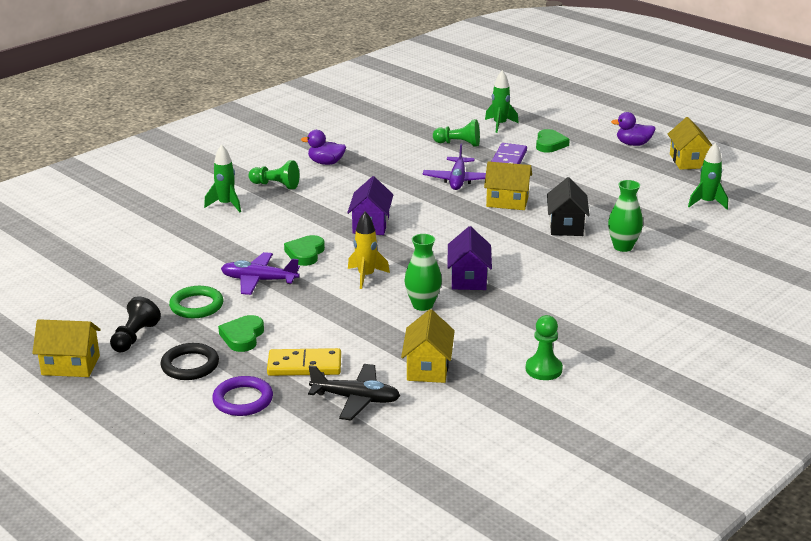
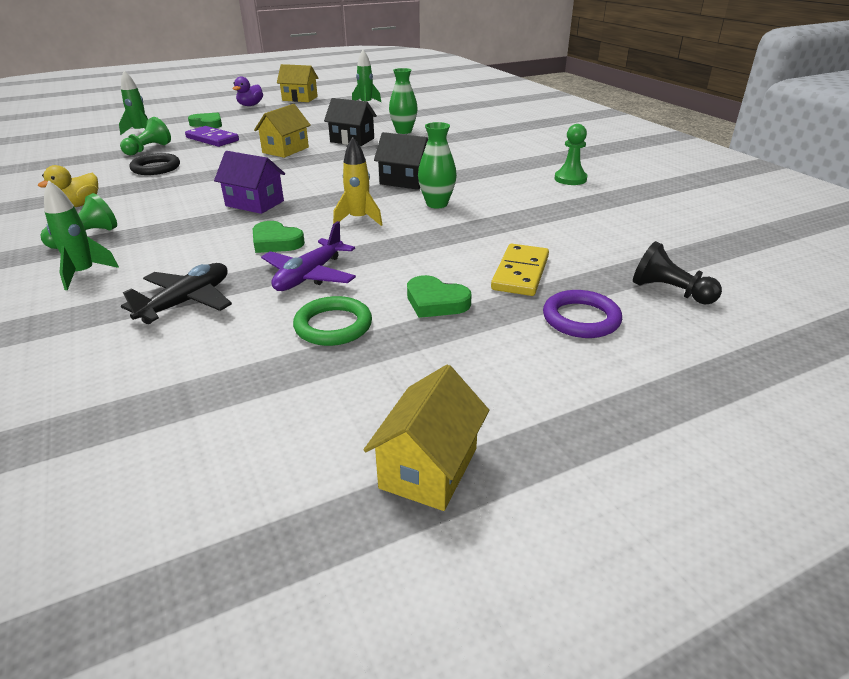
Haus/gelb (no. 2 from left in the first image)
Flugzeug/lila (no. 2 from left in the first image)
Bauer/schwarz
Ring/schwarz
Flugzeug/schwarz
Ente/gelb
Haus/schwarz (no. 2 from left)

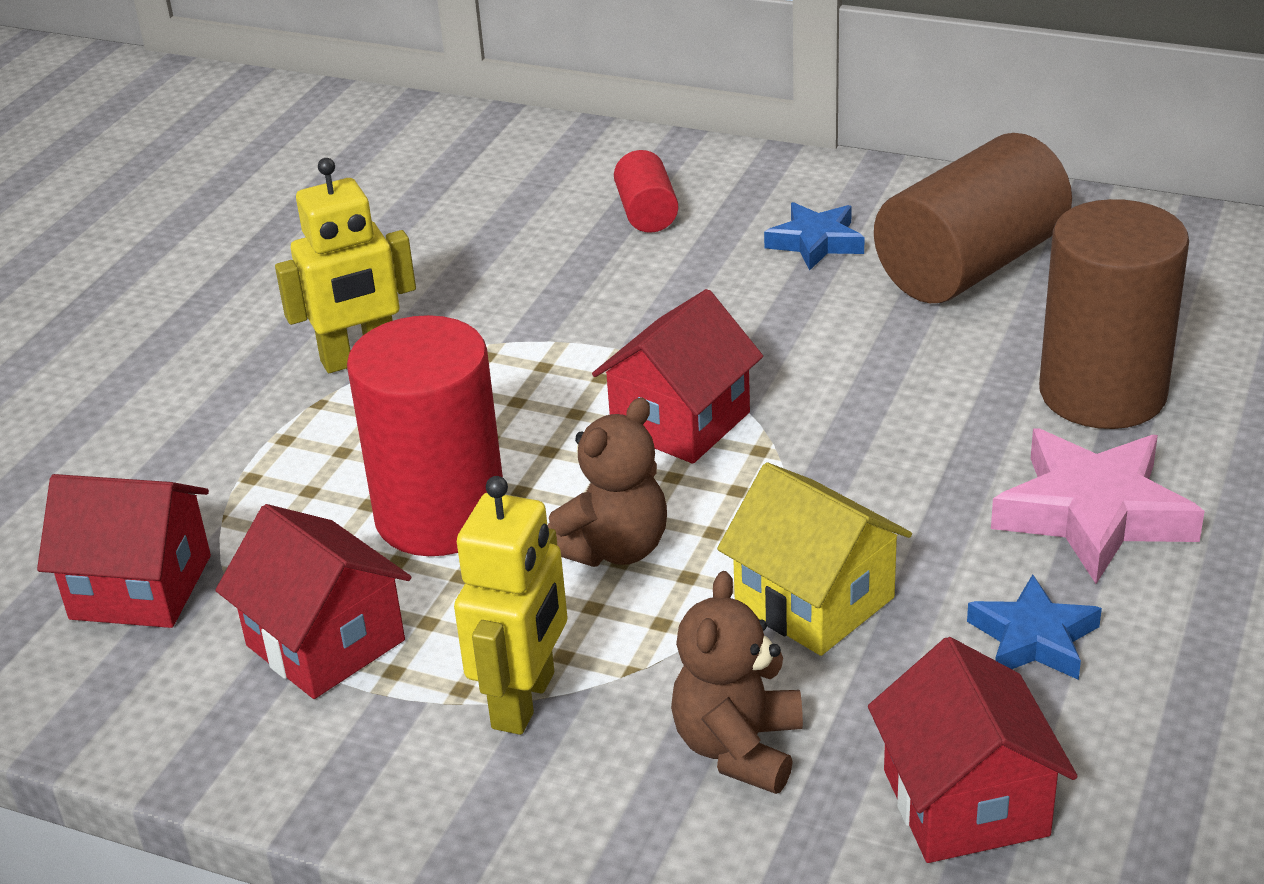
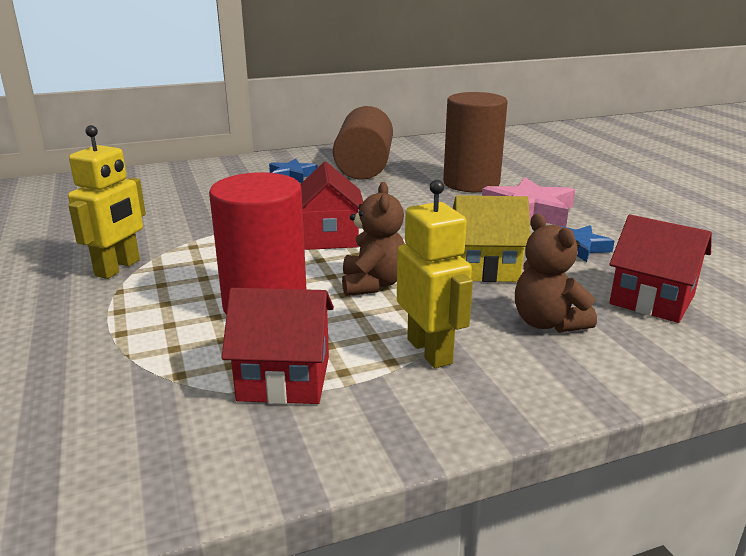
Haus/rot (no. 1 from left in the first image)
Vollzylinder/rot (no. 2 from left in the first image)

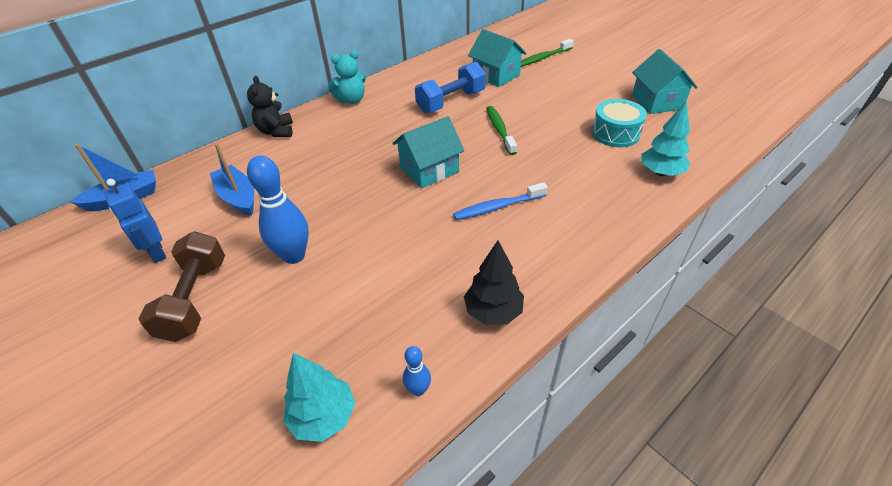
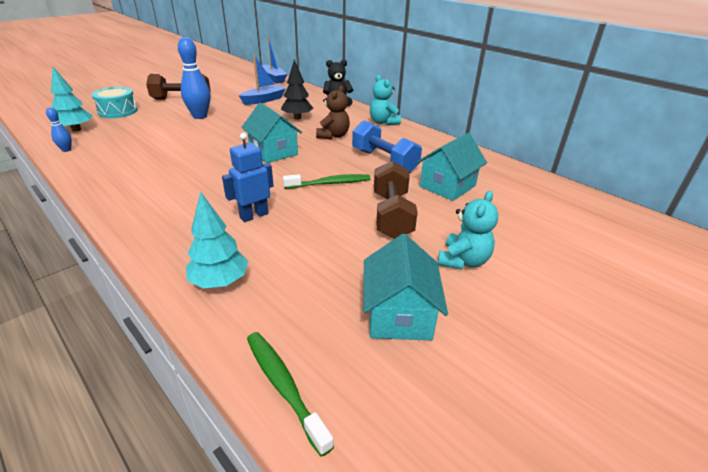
Zahnbürste/blau
Teddybär/braun
Hantel/braun (no. 2 from left)
Teddybär/türkis (no. 2 from left)
Roboter/blau
Baum/schwarz
Zahnbürste/grün (no. 1 from left)
Trommel/türkis
Haus/türkis (no. 2 from left)

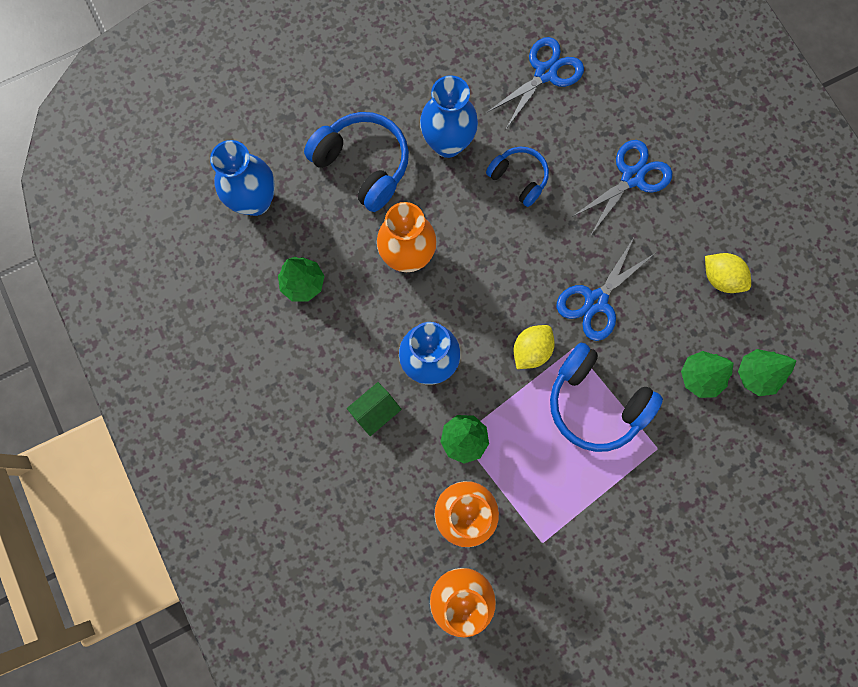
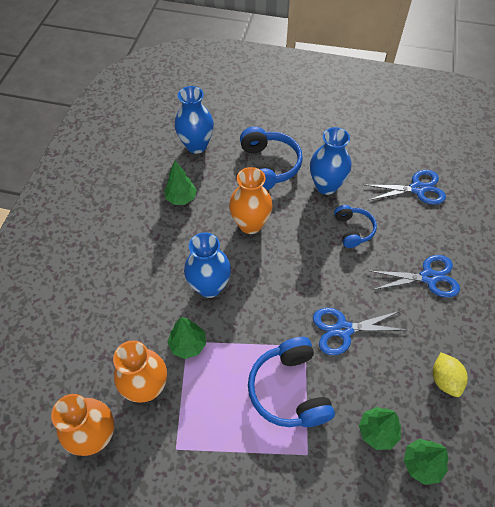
Haus/grün
Zitrone/gelb (no. 1 from left in the first image)

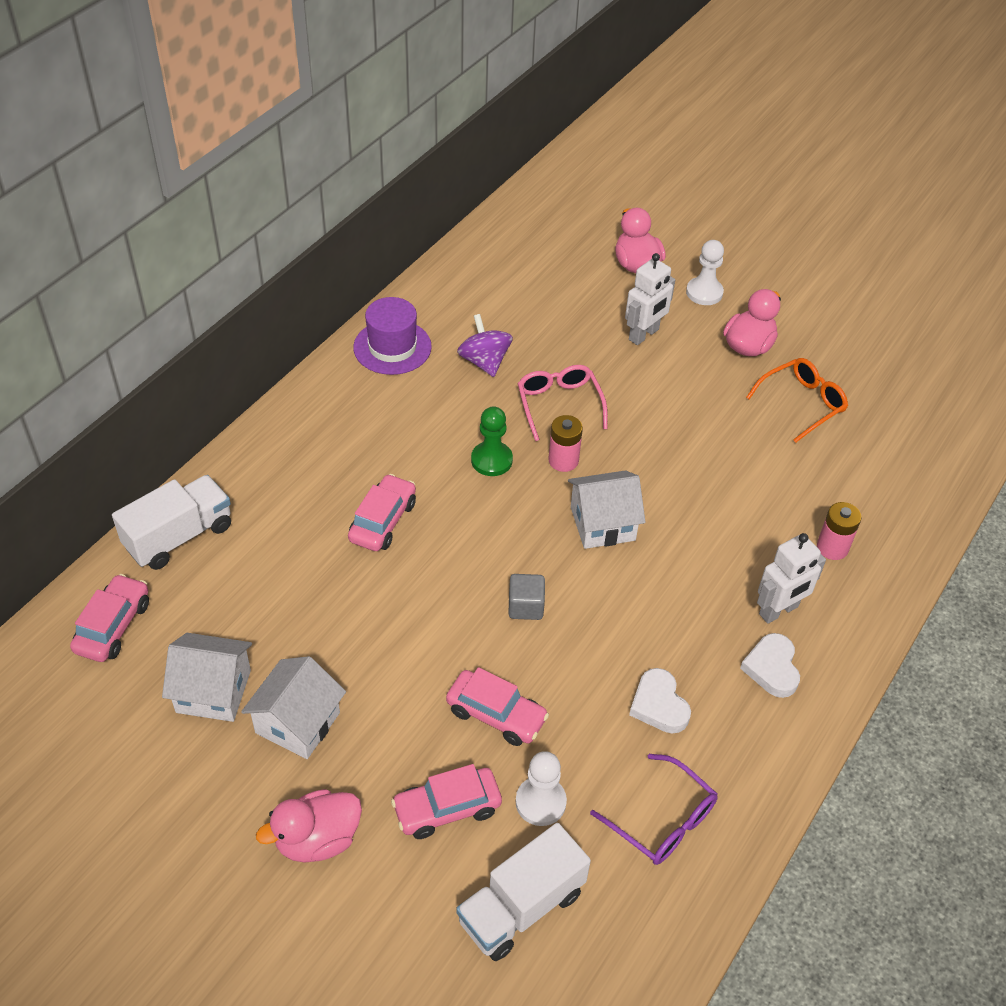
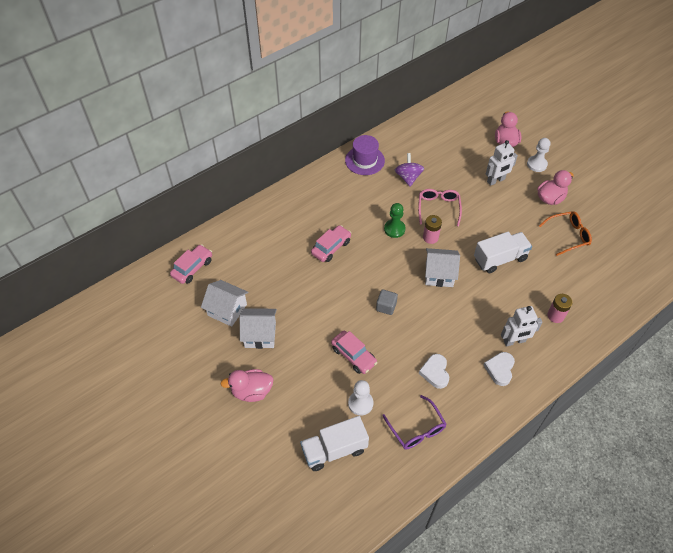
Auto/rosa (no. 3 from left in the first image)
Lastwagen/weiß (no. 2 from left)
Haus/weiß (no. 2 from left)

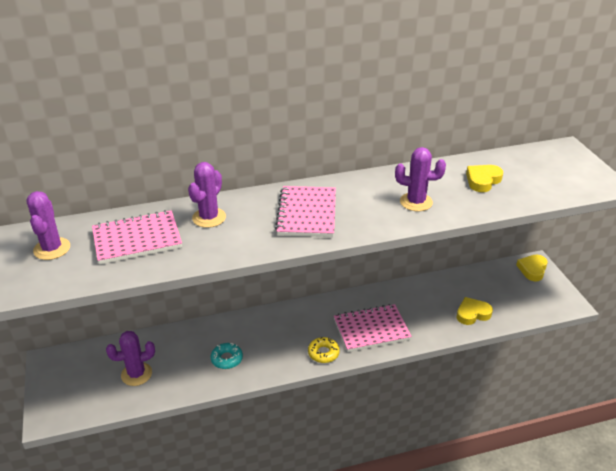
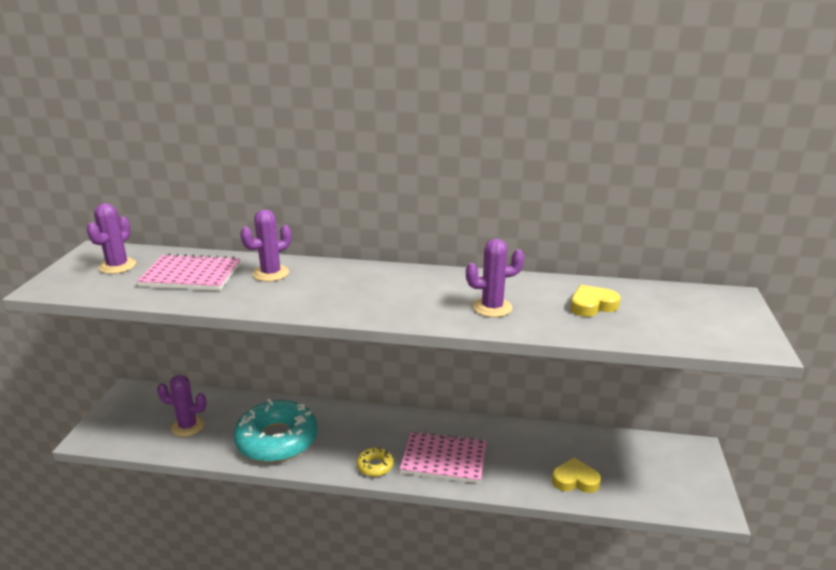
Notizbuch/rosa (no. 2 from left in the first image)
Herz/gelb (no. 3 from left in the first image)
Kaktus/lila (no. 4 from left)
Donut/türkis

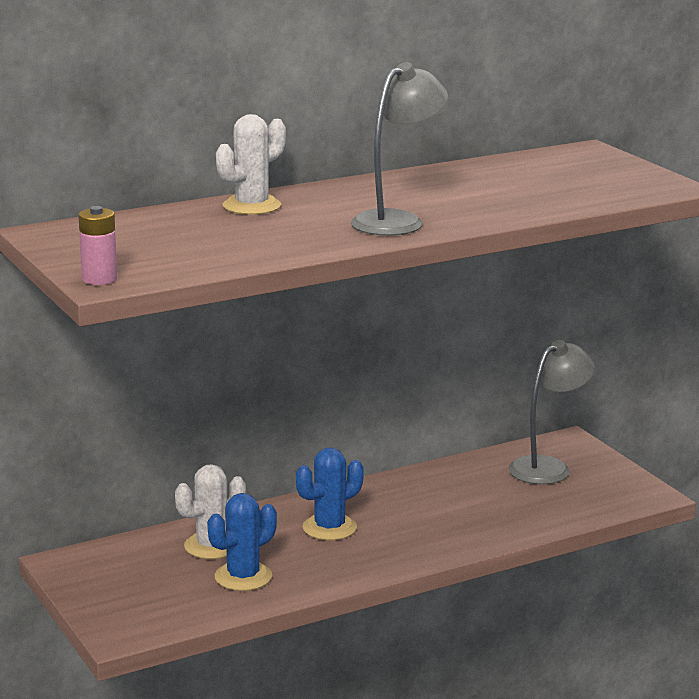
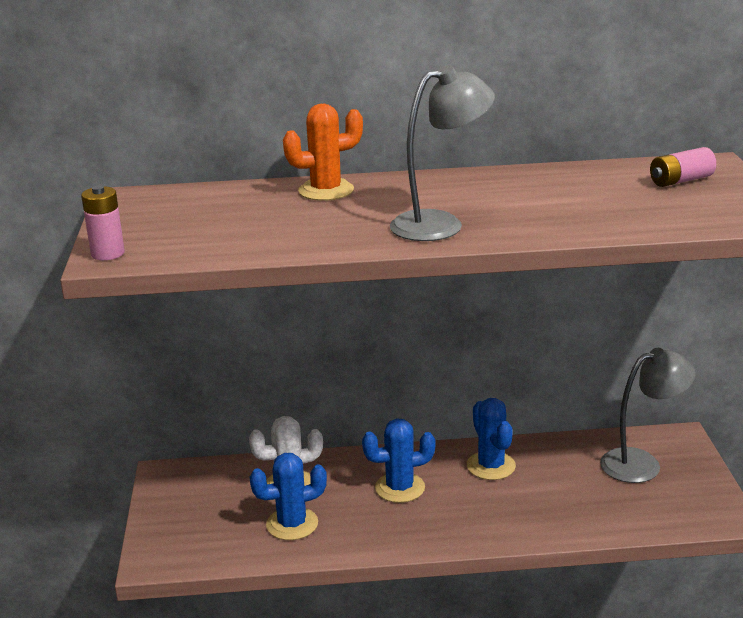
Kaktus/blau (no. 3 from left)
Batterie/rosa (no. 2 from left)
Kaktus/orange

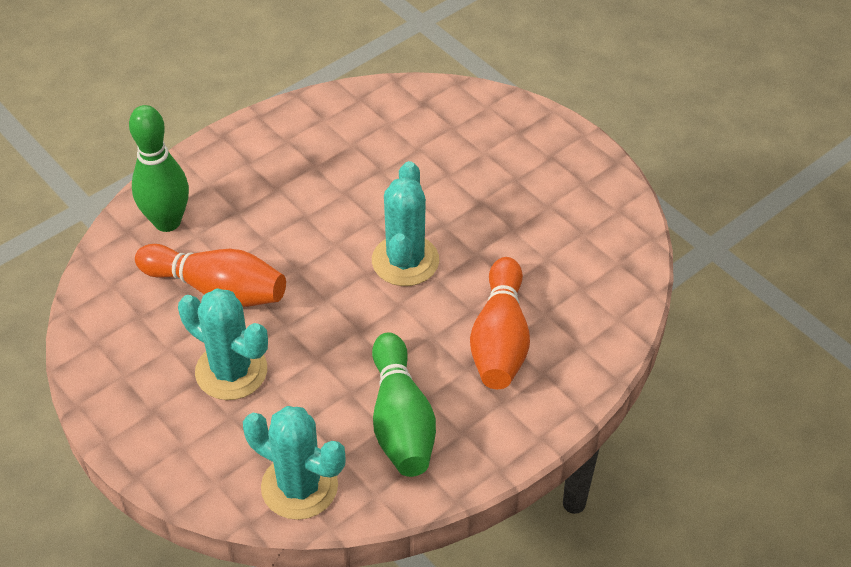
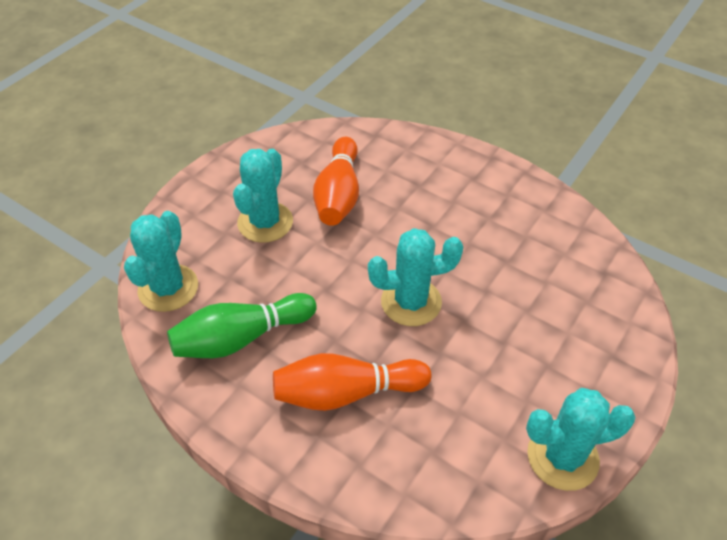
Bowlingkegel/grün (no. 1 from left in the first image)
Kaktus/türkis (no. 4 from left)

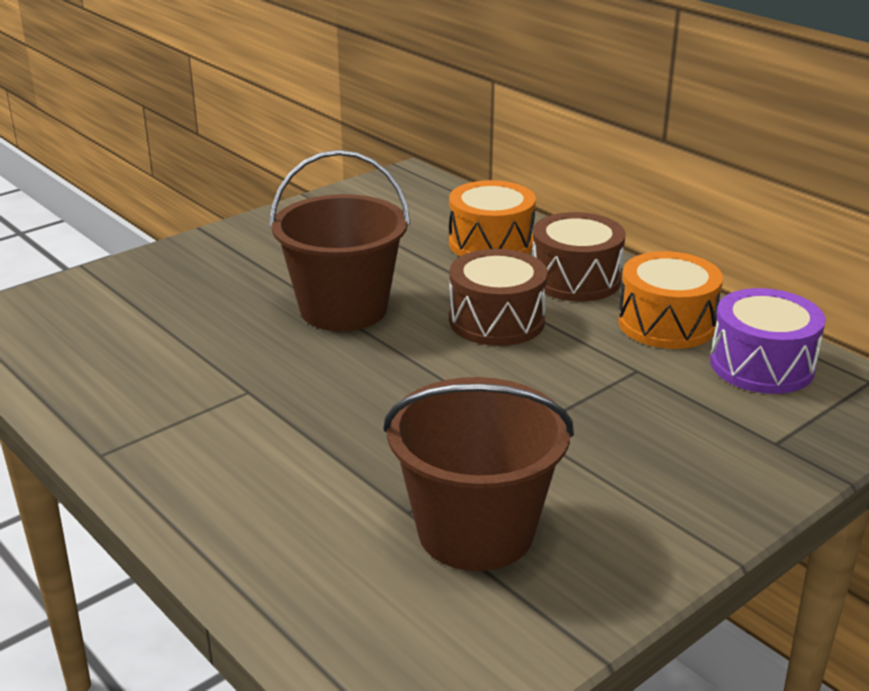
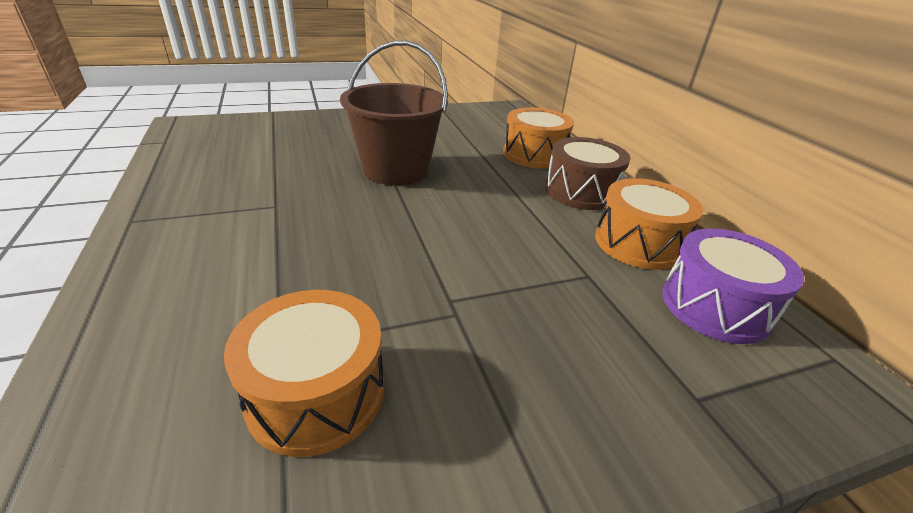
Trommel/braun (no. 1 from left in the first image)
Trommel/orange (no. 1 from left)

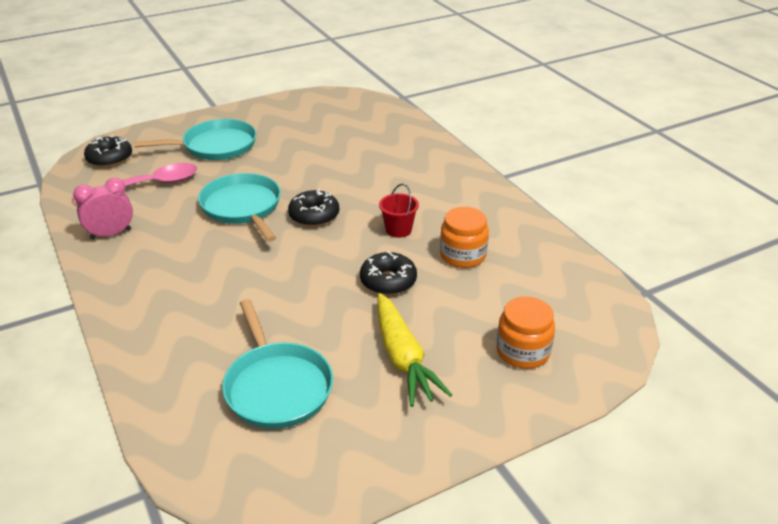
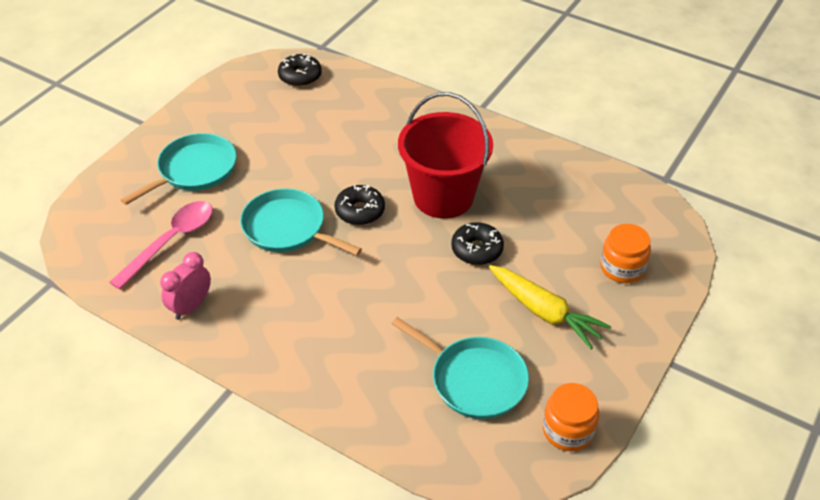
Donut/schwarz (no. 1 from left)
Einmachglas/orange (no. 1 from left)
Eimer/rot

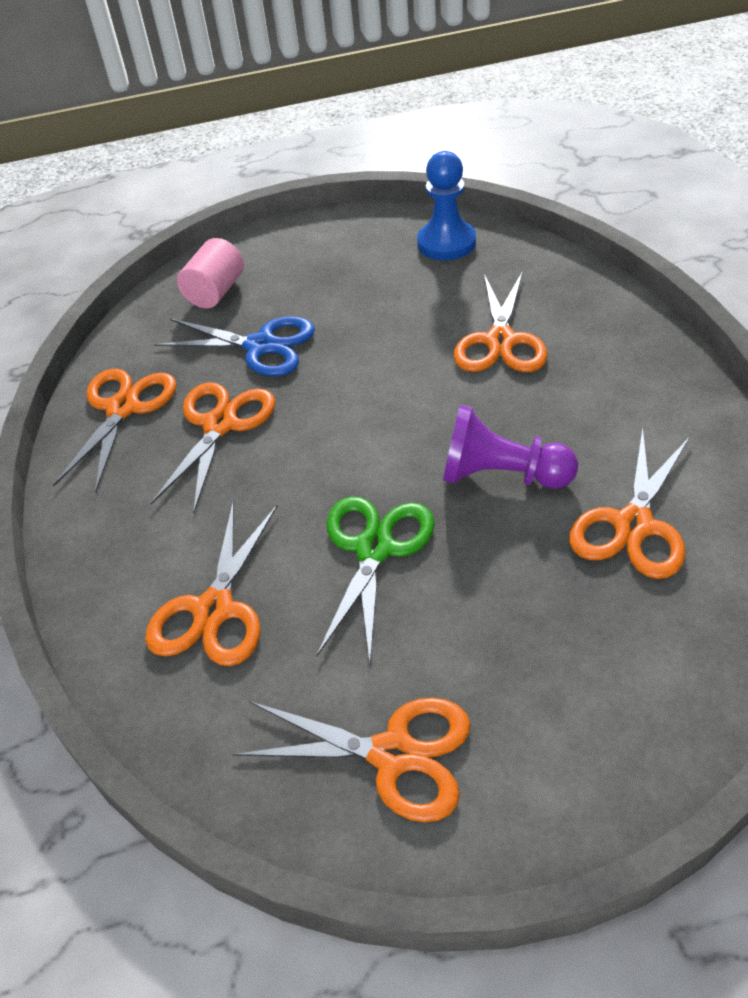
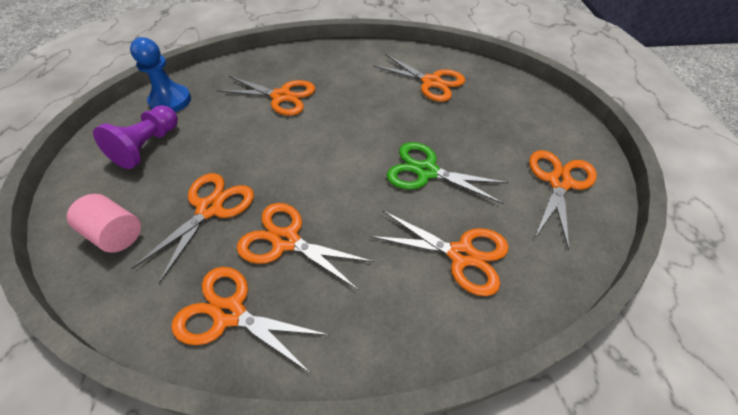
Bauer/lila
Schere/orange (no. 1 from left)

